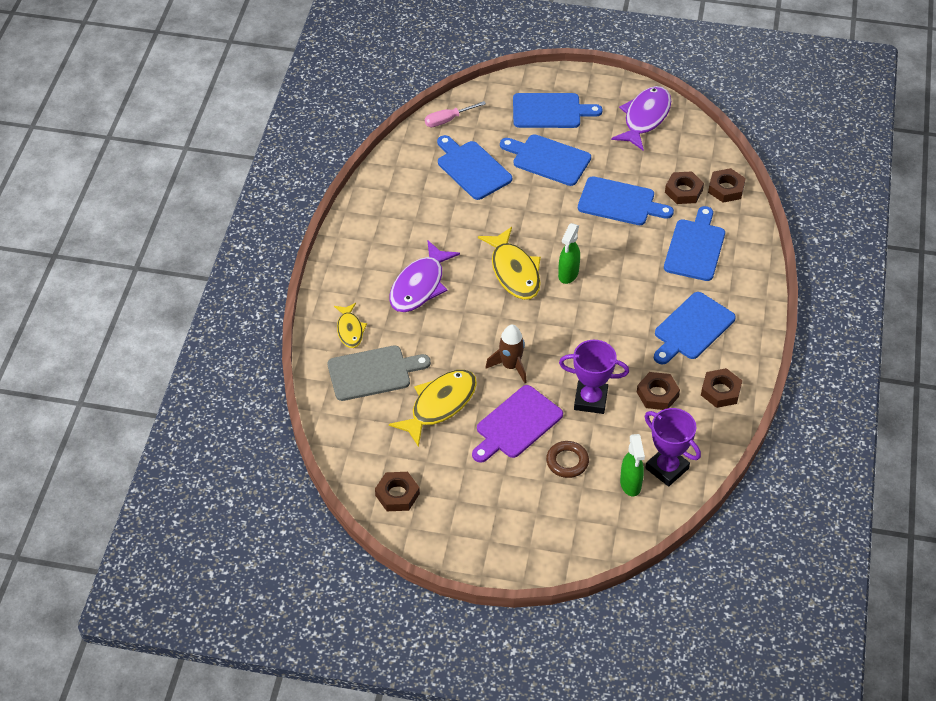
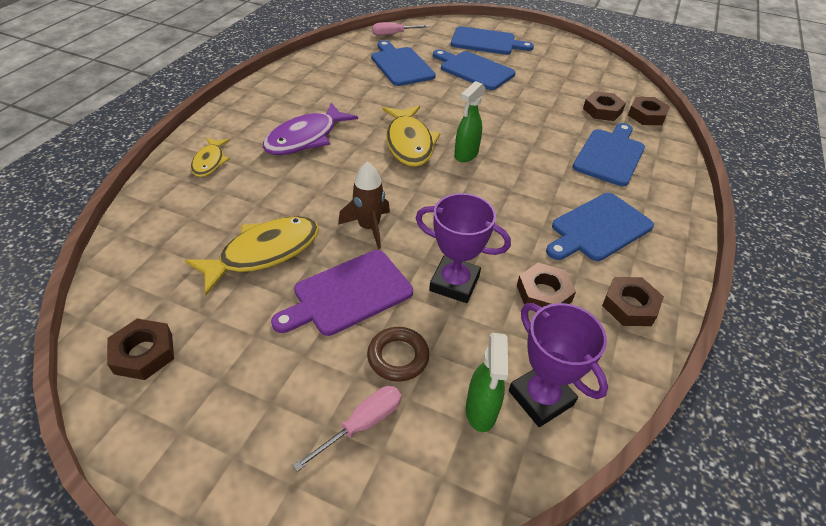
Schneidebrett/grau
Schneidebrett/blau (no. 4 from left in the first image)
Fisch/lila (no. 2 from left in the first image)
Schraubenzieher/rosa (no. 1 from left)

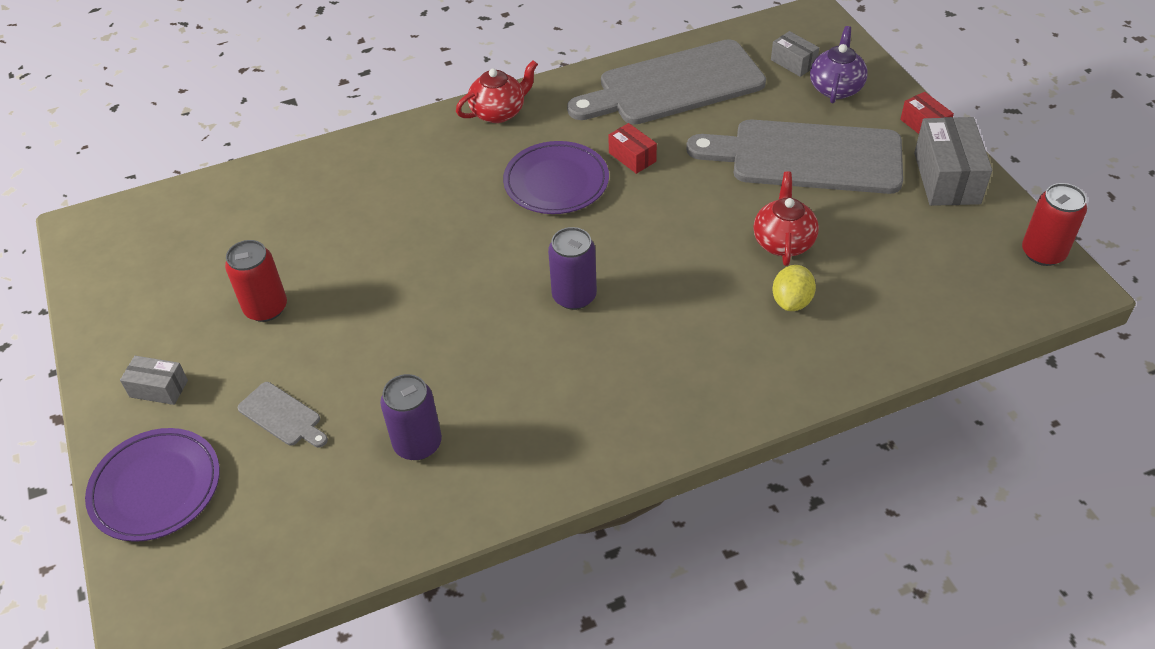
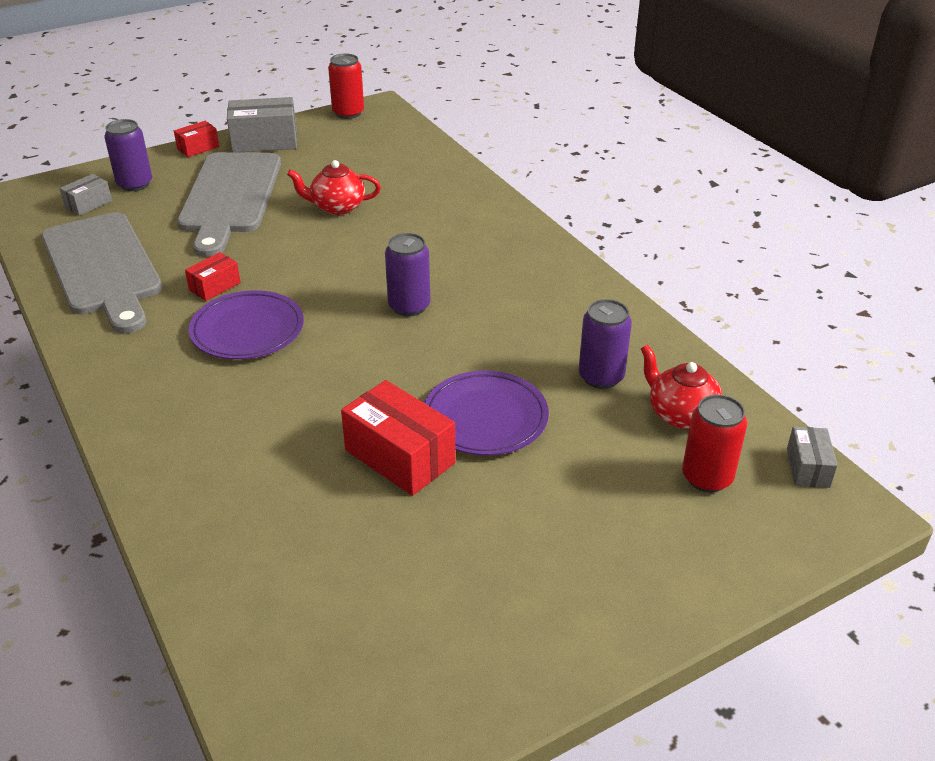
Schneidebrett/grau (no. 1 from left in the first image)
Zitrone/gelb
Schachtel/rot (no. 3 from left)
Teller/lila (no. 2 from left)
Schachtel/grau (no. 3 from left)
Dose/rot (no. 2 from left)
Teekanne/rot (no. 2 from left)
Dose/lila (no. 1 from left)

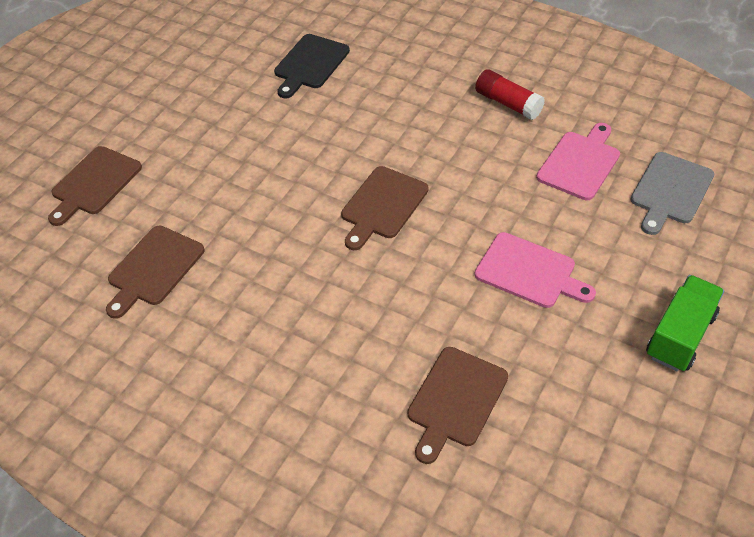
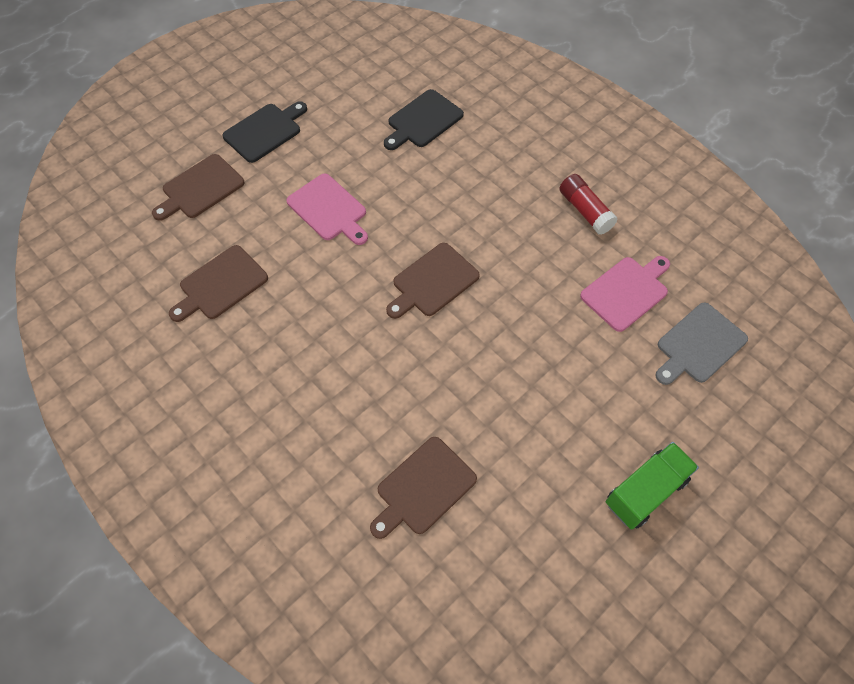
Schneidebrett/schwarz (no. 1 from left)
Schneidebrett/rosa (no. 1 from left)

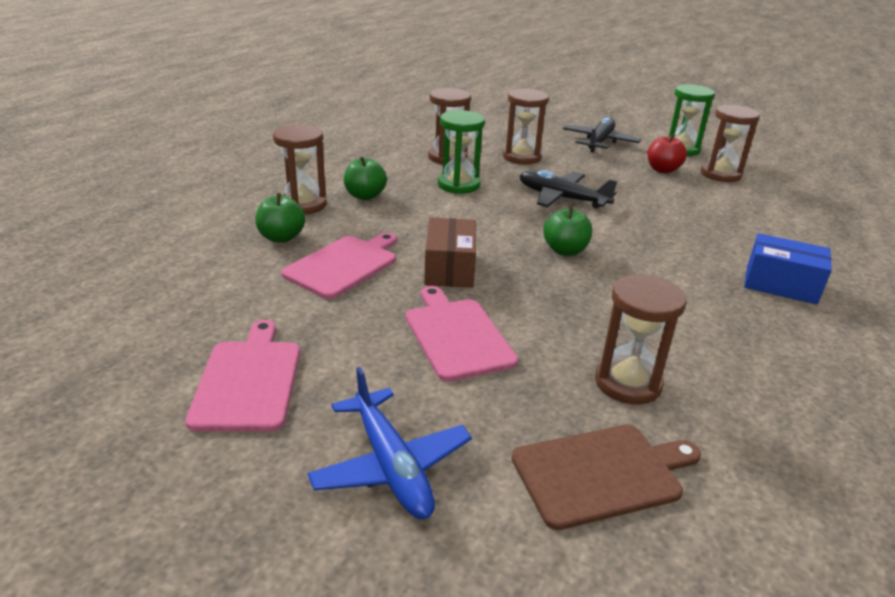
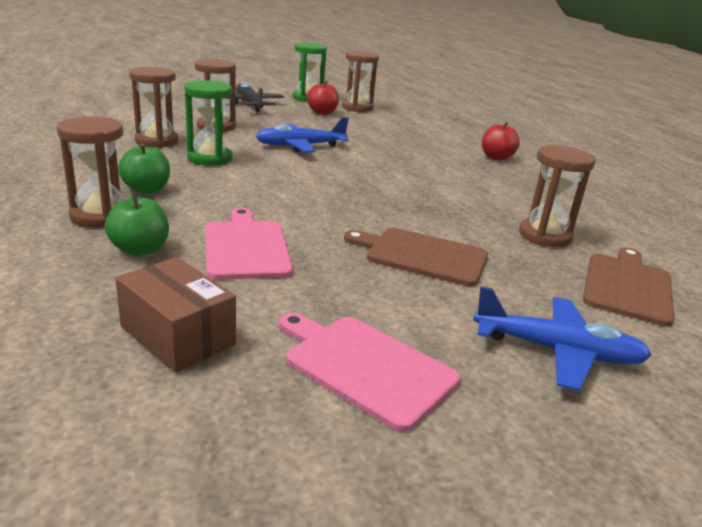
Apfel/grün (no. 3 from left in the first image)
Schachtel/braun
Apfel/rot (no. 2 from left)
Schneidebrett/braun (no. 1 from left)
Flugzeug/blau (no. 1 from left)

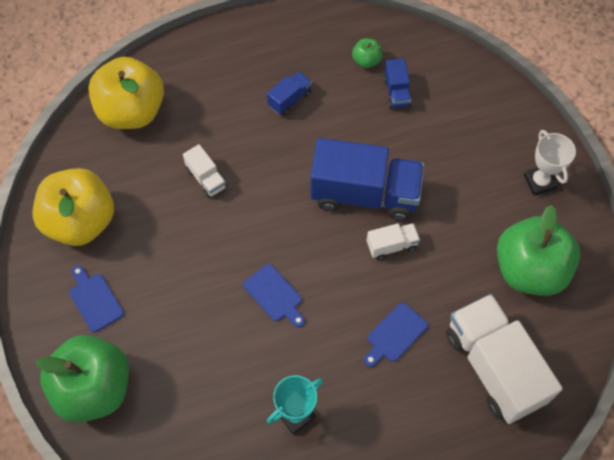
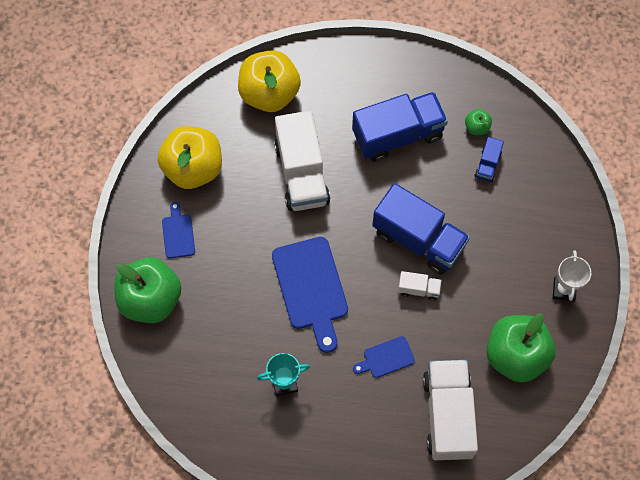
Lastwagen/weiß (no. 1 from left)
Schneidebrett/blau (no. 2 from left)
Lastwagen/blau (no. 1 from left)

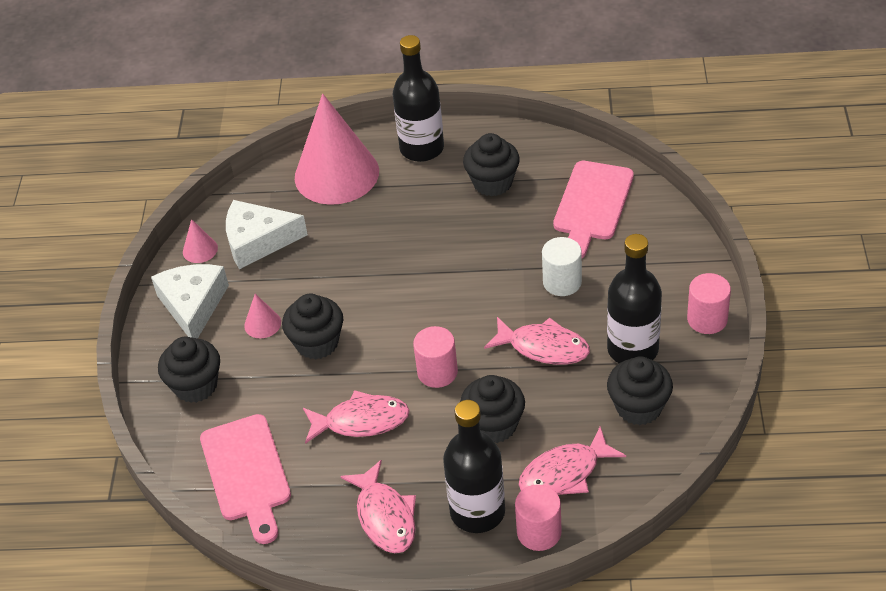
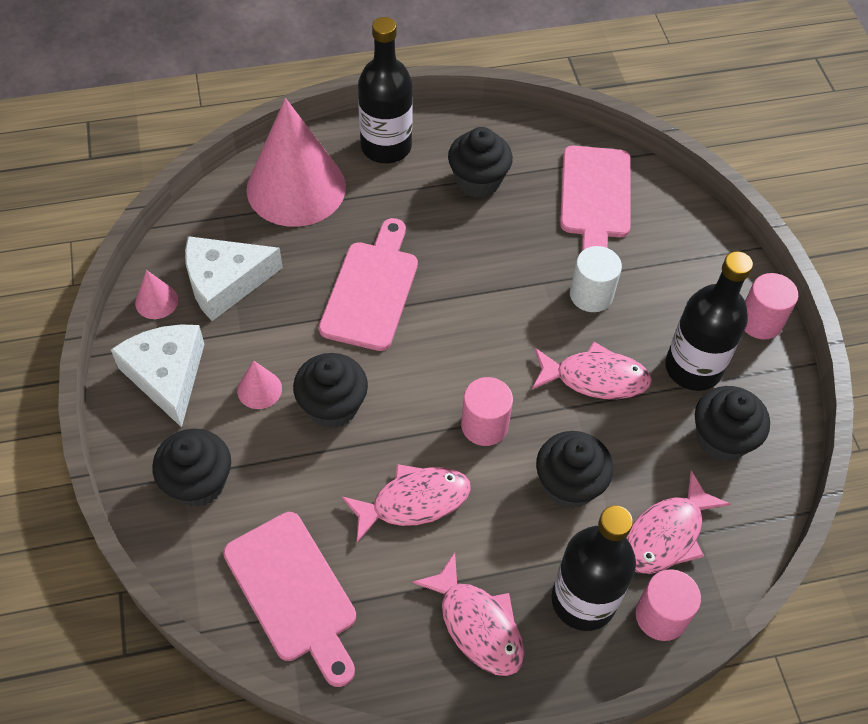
Schneidebrett/rosa (no. 2 from left)

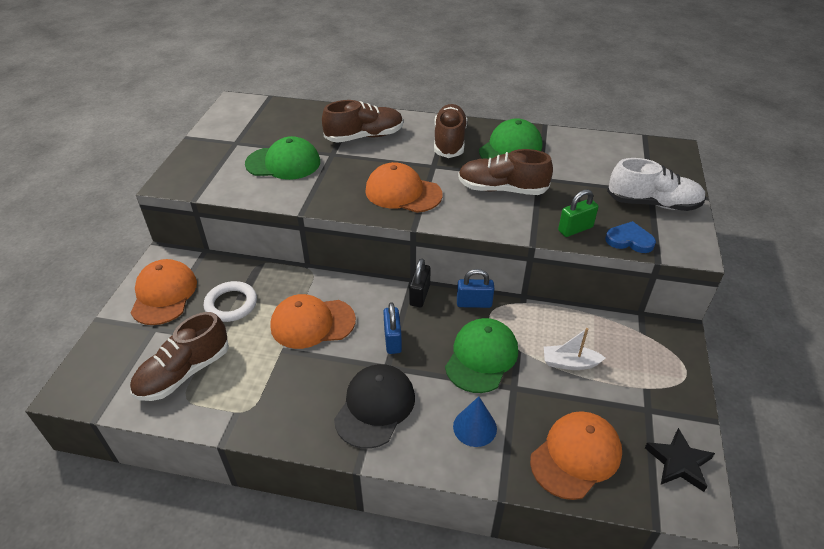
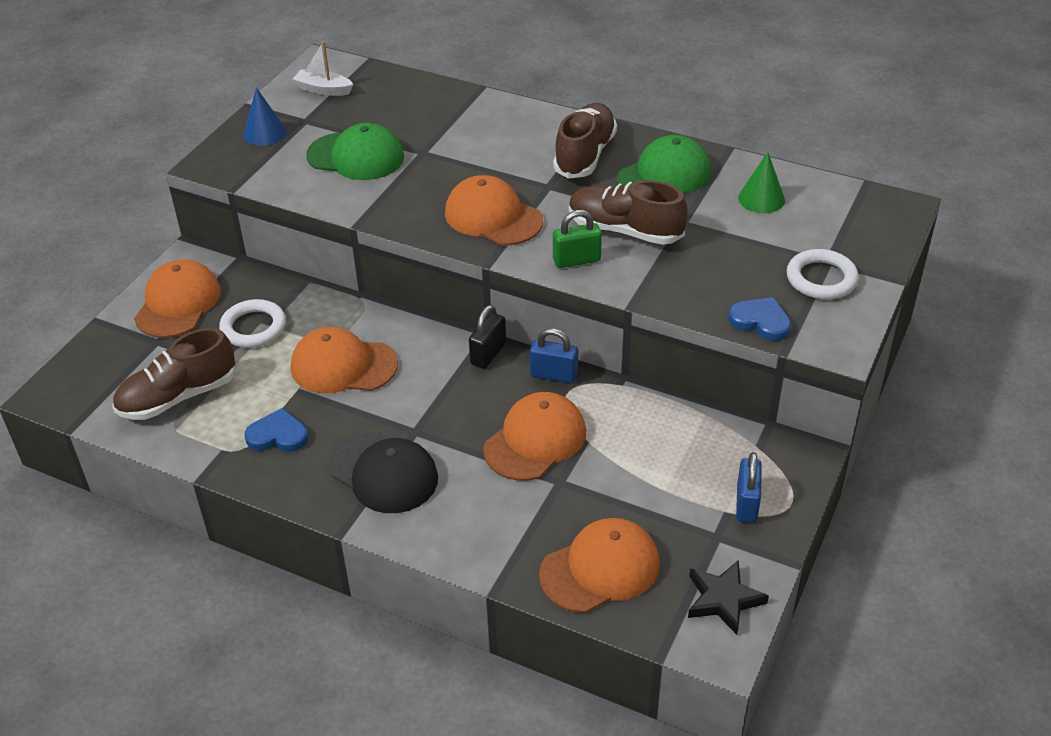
Schuh/braun (no. 2 from left in the first image)
Herz/blau (no. 1 from left)
Kegel/grün
Vorhängeschloss/blau (no. 2 from left)
Kegel/blau
Boot/weiß
Vorhängeschloss/grün
Ring/weiß (no. 2 from left)
Kappe/orange (no. 4 from left)
Kappe/schwarz

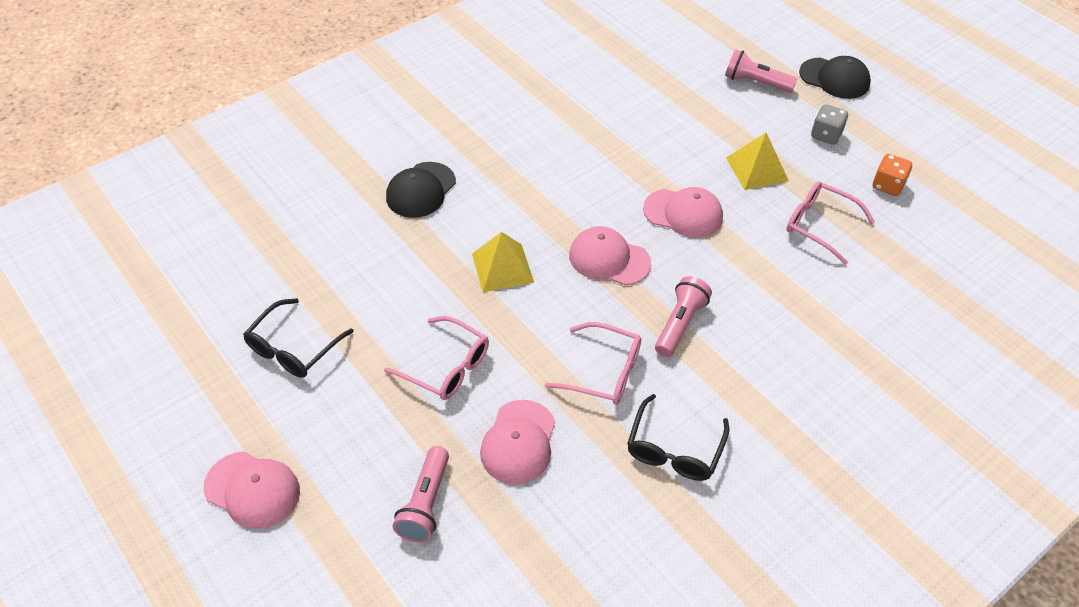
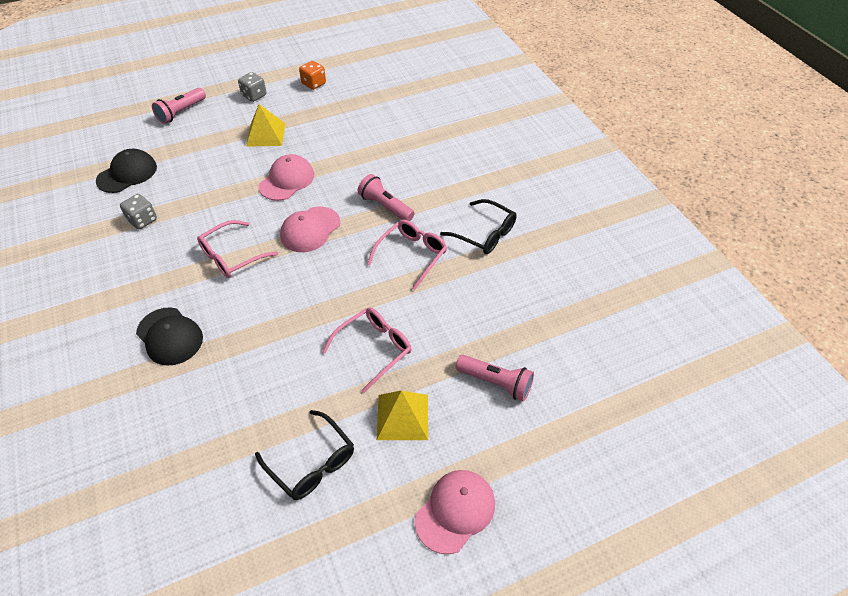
Kappe/rosa (no. 2 from left in the first image)
Spielwürfel/grau (no. 1 from left)
Pyramide/gelb (no. 2 from left)
Brille/rosa (no. 1 from left)
Kappe/schwarz (no. 1 from left)

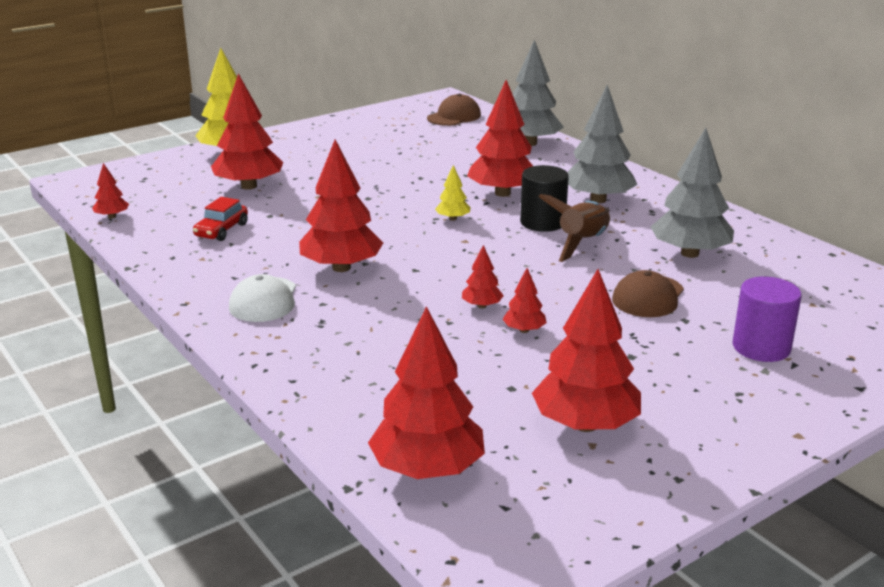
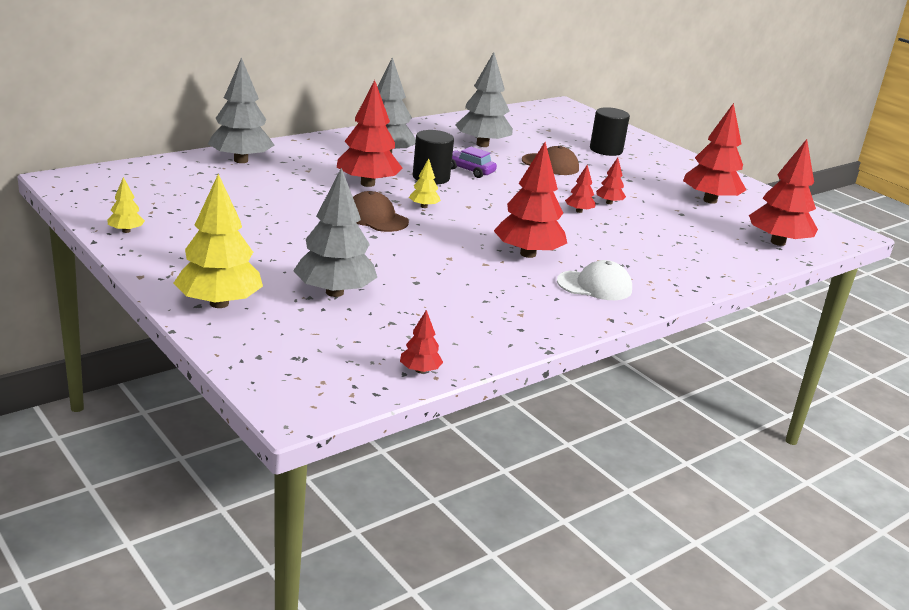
Auto/rot
Baum/gelb (no. 1 from left)
Kappe/braun (no. 1 from left)
Auto/lila
Baum/grau (no. 2 from left)
Vollzylinder/schwarz (no. 2 from left)

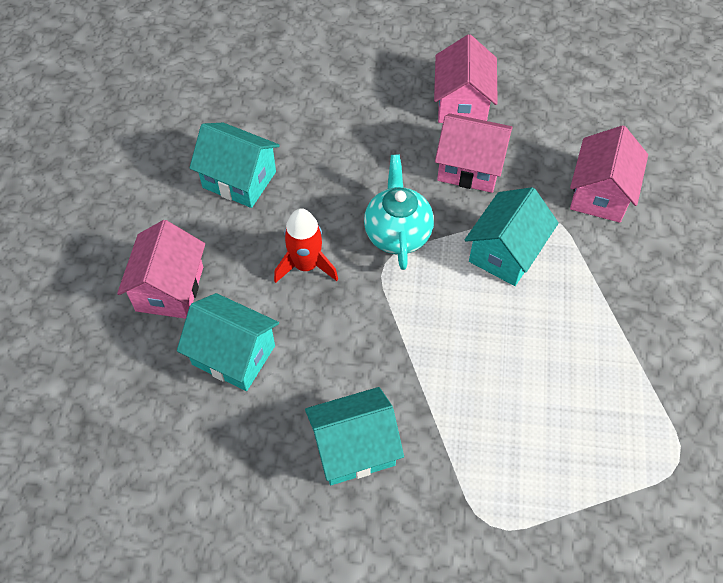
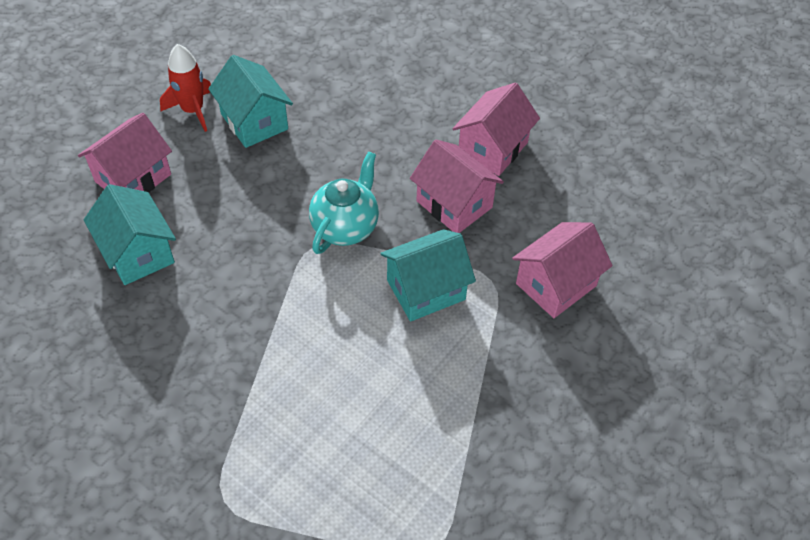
Haus/türkis (no. 3 from left in the first image)
Rakete/rot

